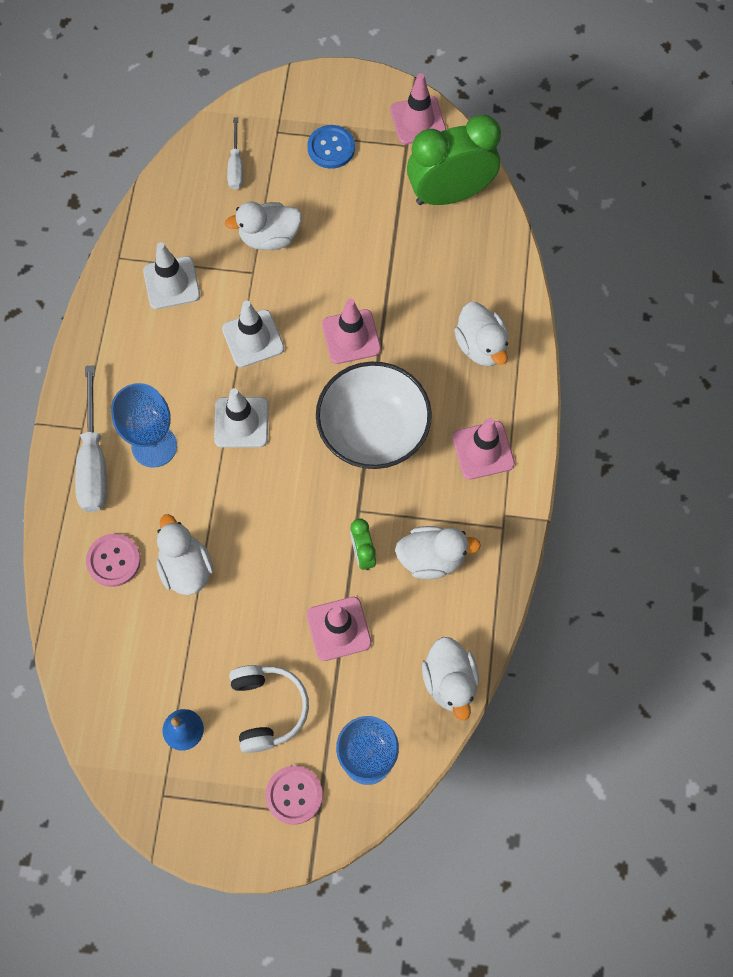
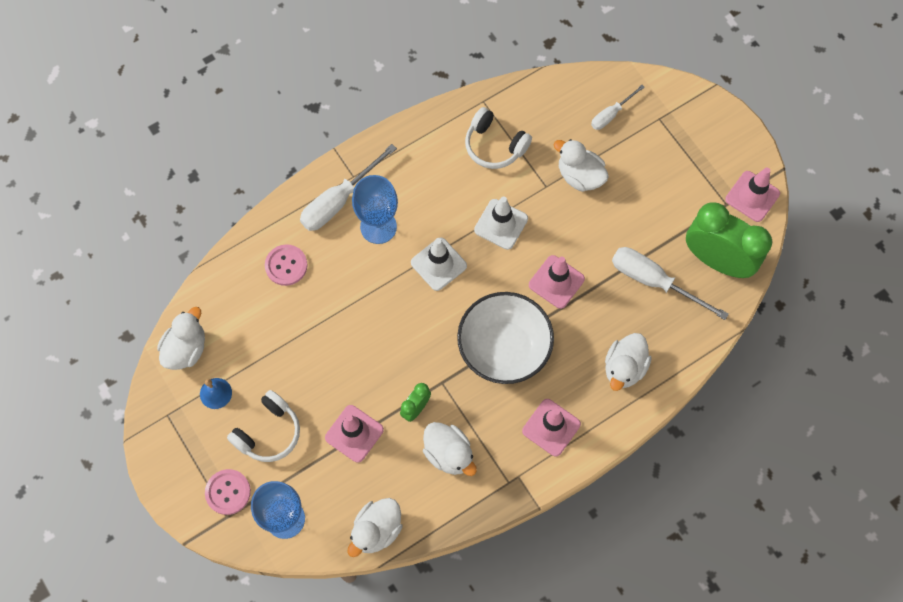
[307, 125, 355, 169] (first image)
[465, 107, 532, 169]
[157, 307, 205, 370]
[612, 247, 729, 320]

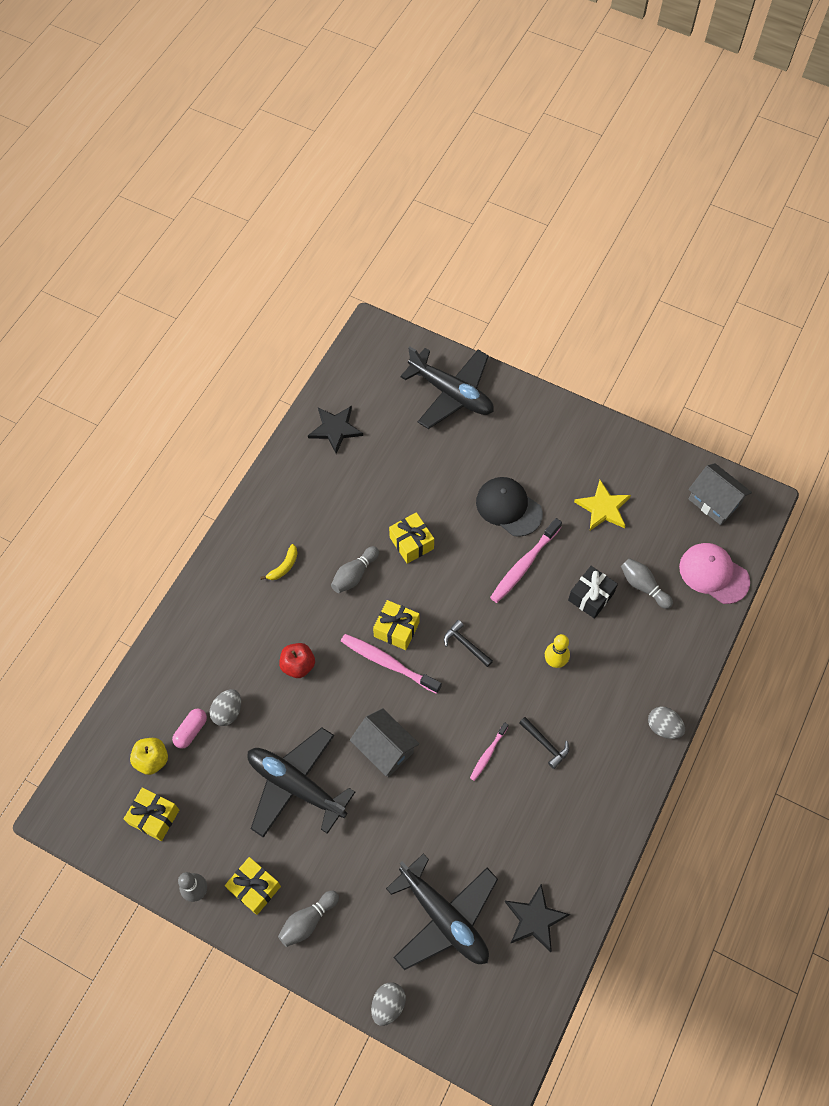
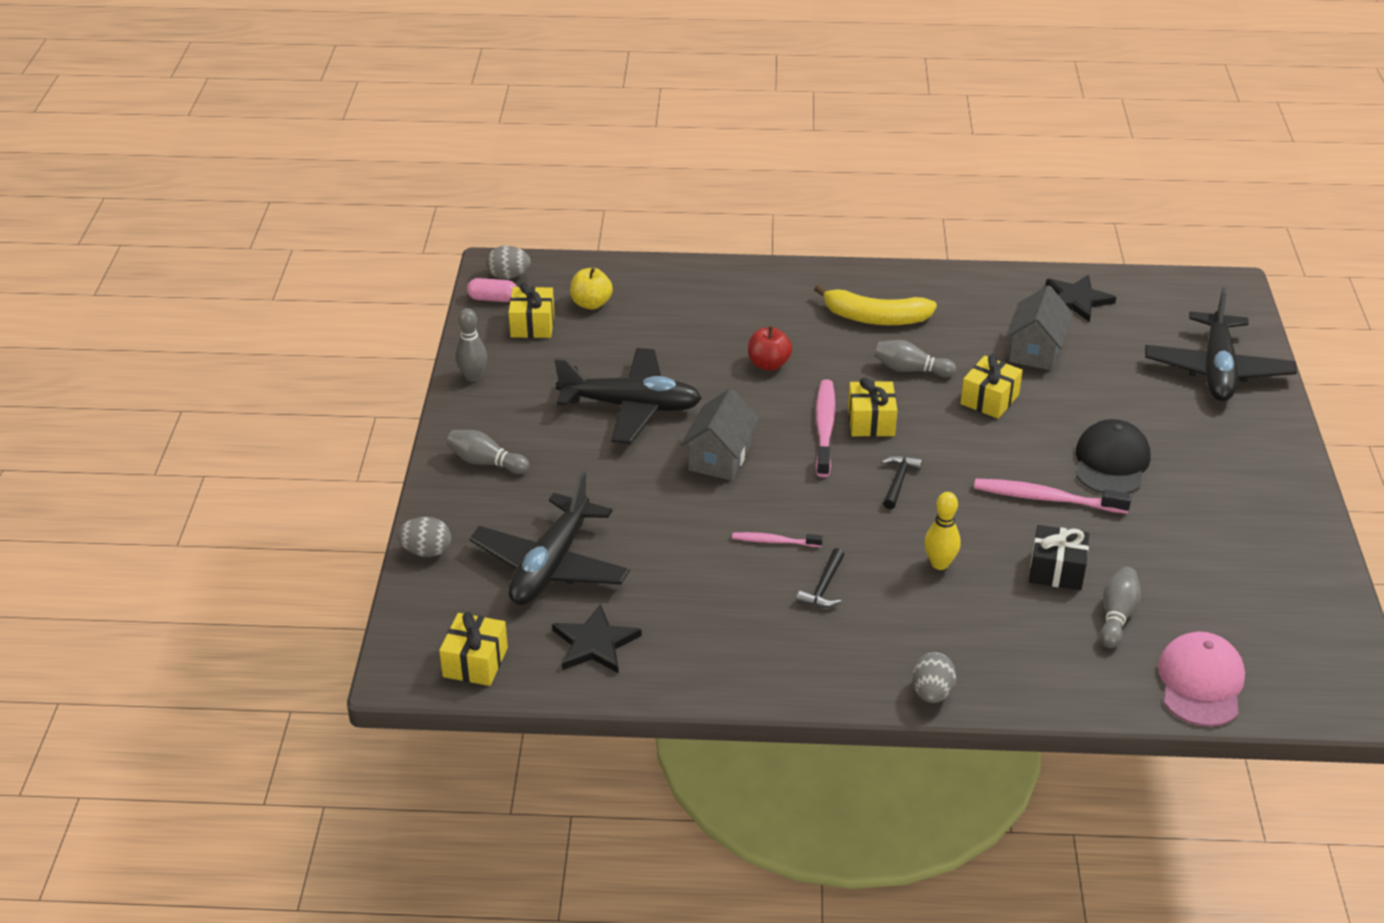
[1006, 285, 1073, 370]
[574, 480, 631, 530] (first image)
[814, 284, 937, 325]
[486, 246, 530, 279]
[467, 278, 517, 302]
[554, 348, 702, 444]
[439, 612, 508, 686]

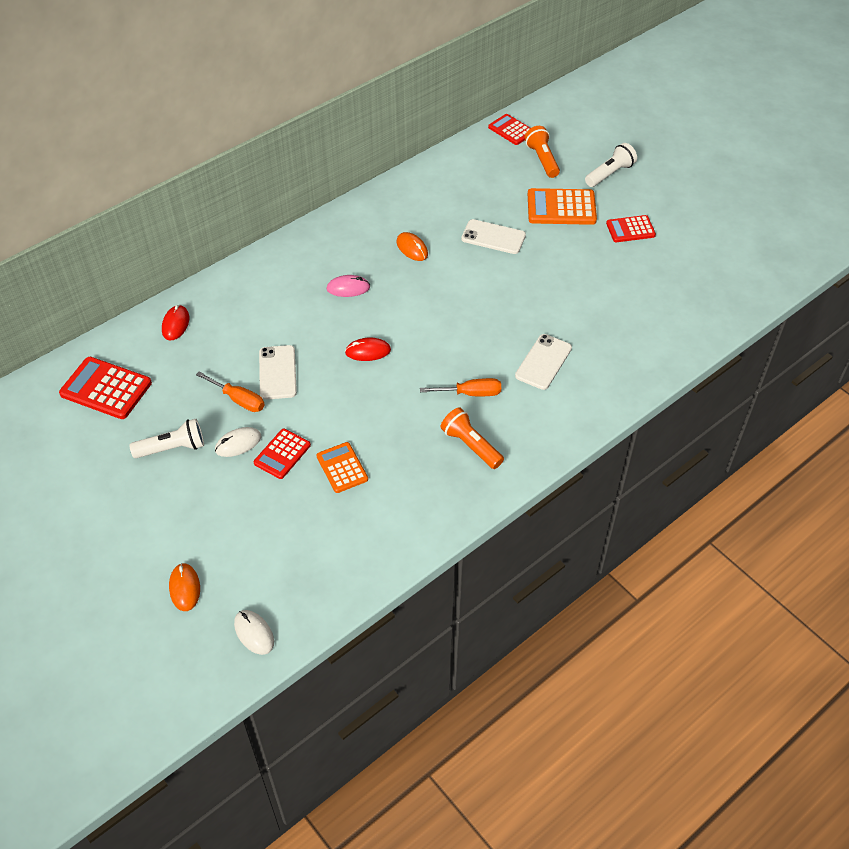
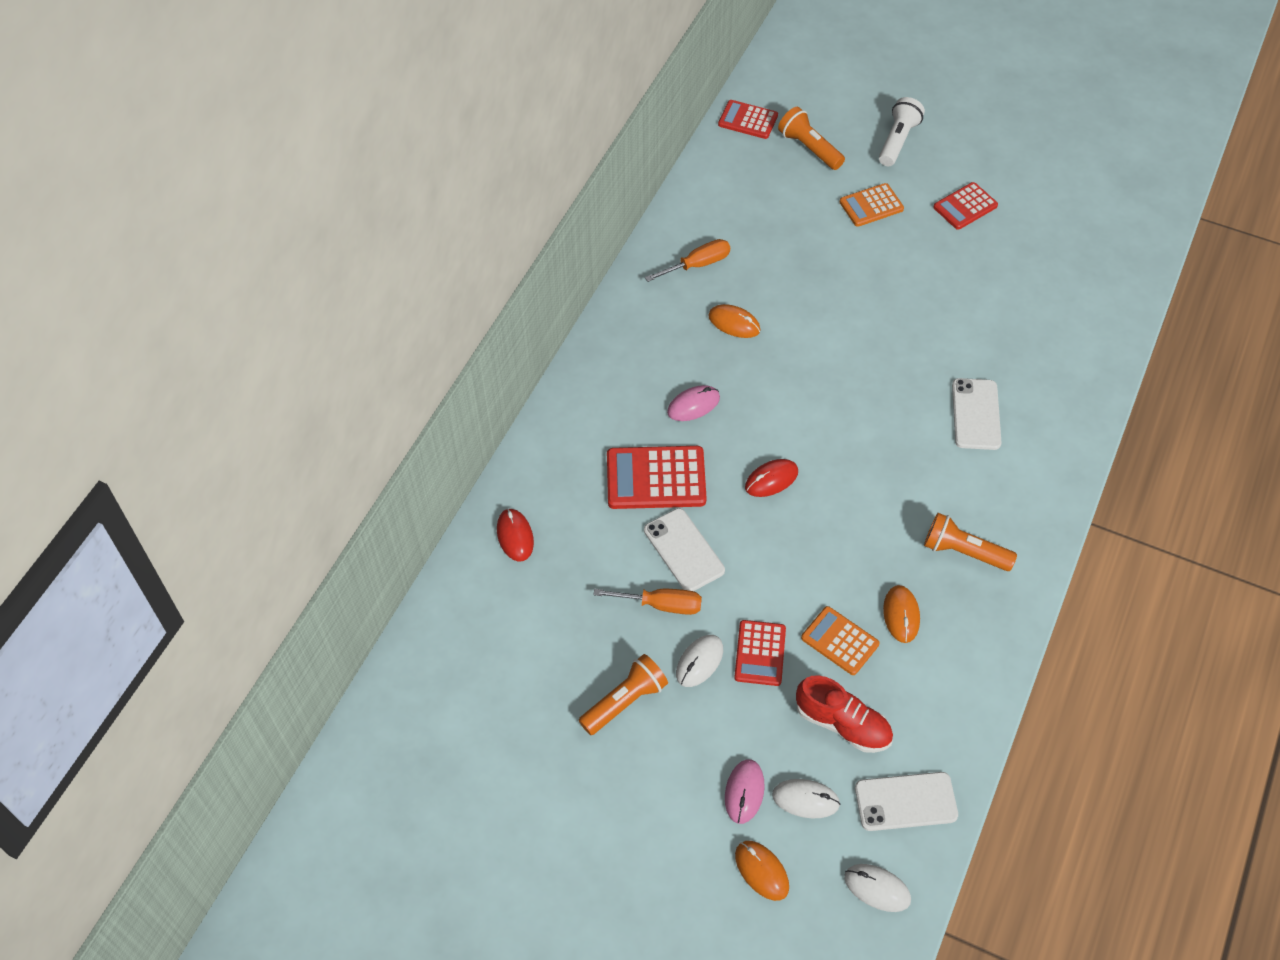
[839, 183, 904, 227]
[855, 772, 958, 831]
[607, 446, 707, 509]
[645, 239, 730, 282]
[579, 654, 668, 735]
[883, 585, 920, 643]
[796, 675, 893, 753]
[725, 759, 765, 824]
[772, 779, 840, 818]

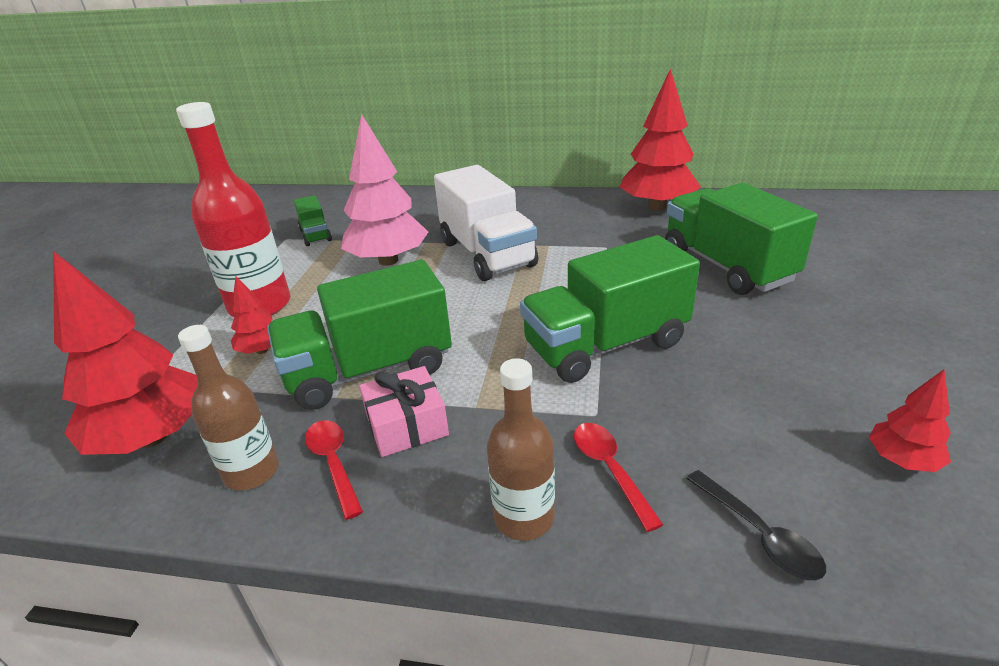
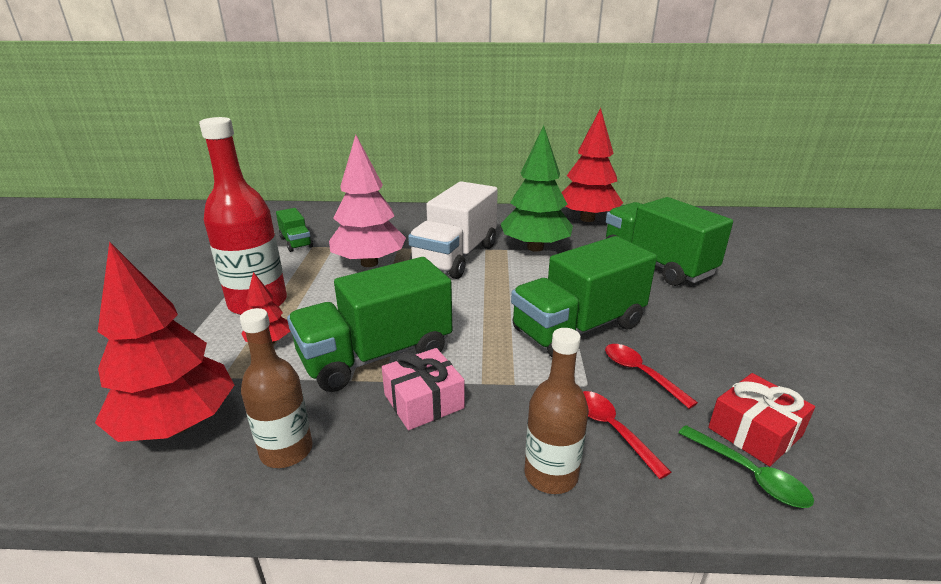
[408, 181, 498, 279]
[869, 369, 951, 472] (first image)
[605, 344, 698, 409]
[678, 425, 814, 508]
[501, 125, 573, 252]
[708, 373, 815, 467]

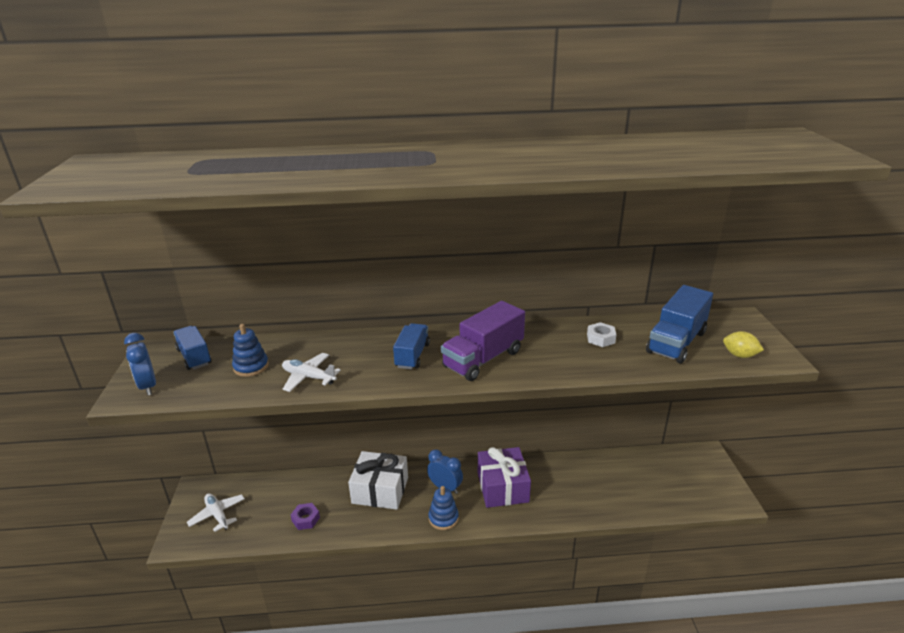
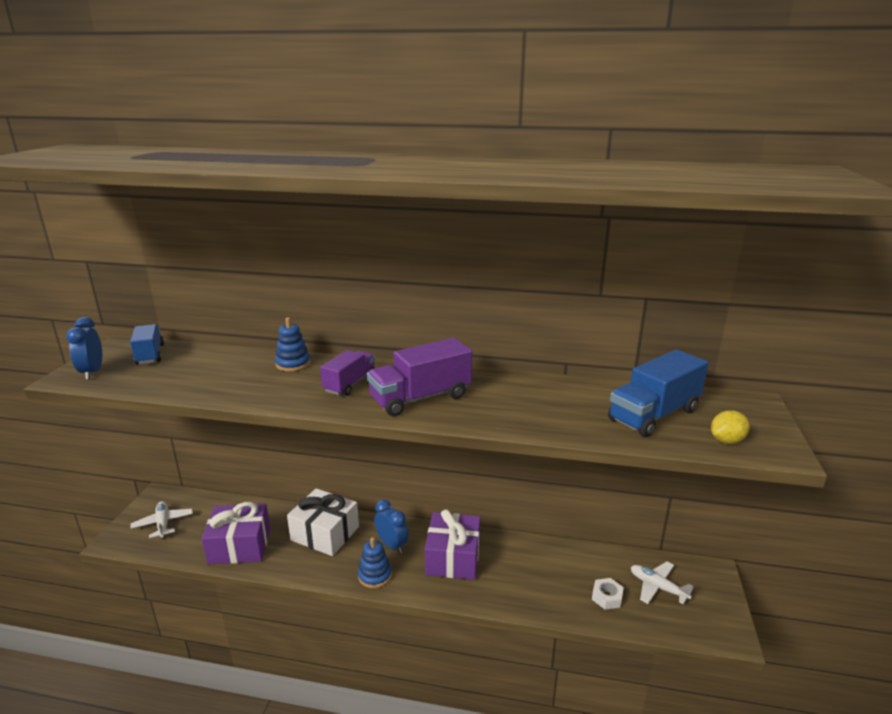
[592, 578, 624, 610]
[320, 350, 375, 396]
[275, 317, 311, 371]
[711, 410, 750, 444]
[631, 561, 694, 604]
[201, 502, 270, 564]

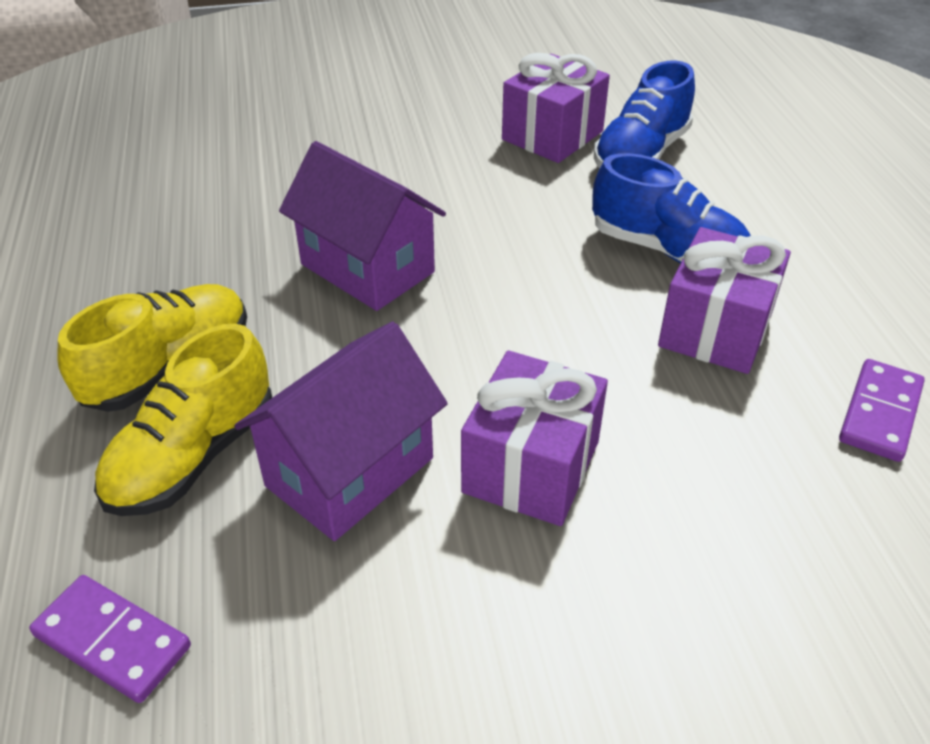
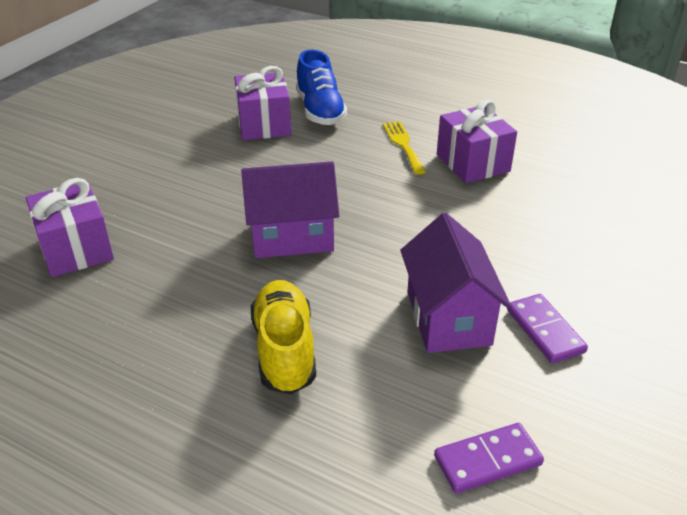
[383, 121, 426, 175]
[94, 323, 272, 516] (first image)
[26, 178, 114, 277]
[507, 294, 588, 363]

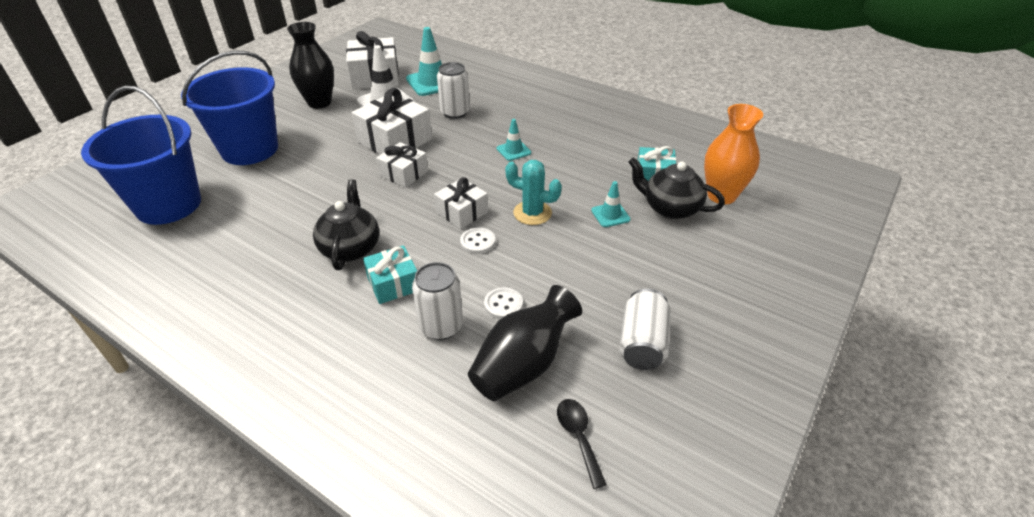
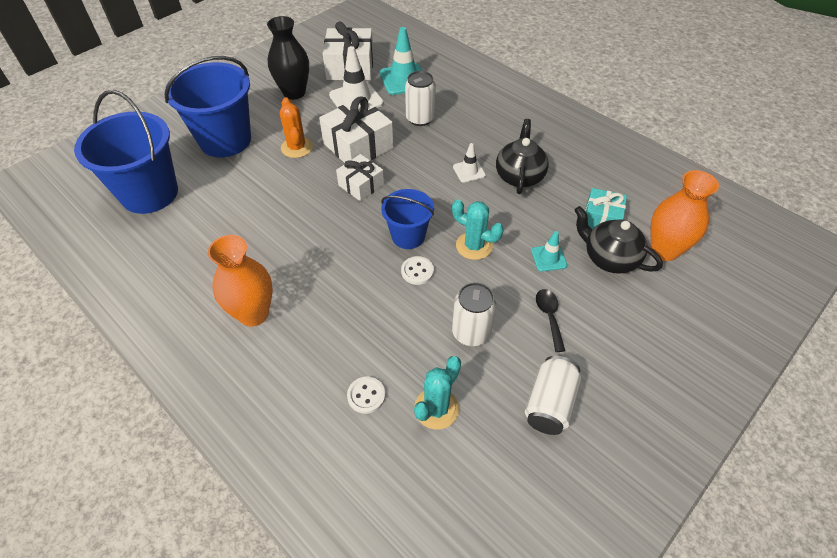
[453, 143, 486, 183]
[381, 189, 434, 249]
[496, 119, 549, 194]
[363, 245, 417, 304] (first image)
[452, 282, 496, 346]
[414, 356, 461, 429]
[347, 377, 385, 414]
[536, 289, 565, 352]
[280, 97, 313, 158]
[208, 235, 273, 326]

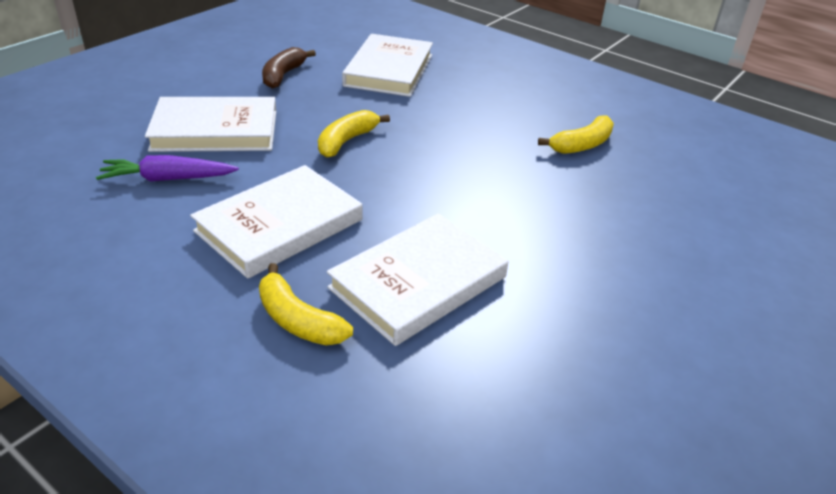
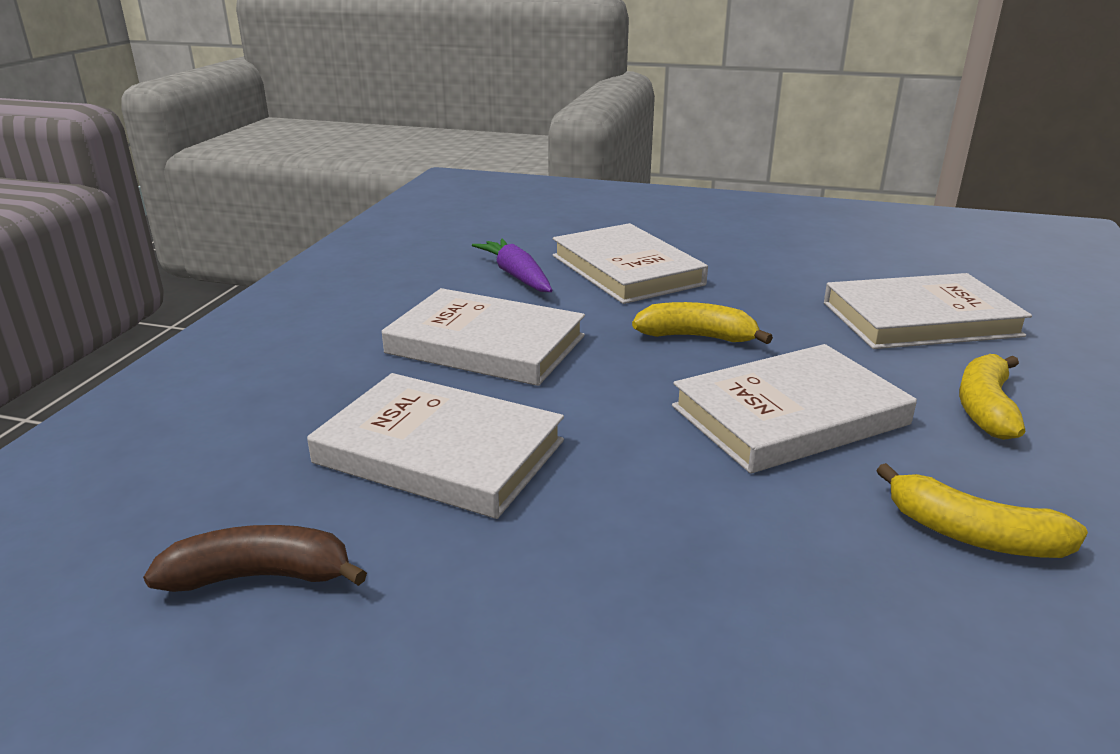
[143, 525, 367, 592]
[959, 354, 1026, 440]
[672, 344, 917, 474]

